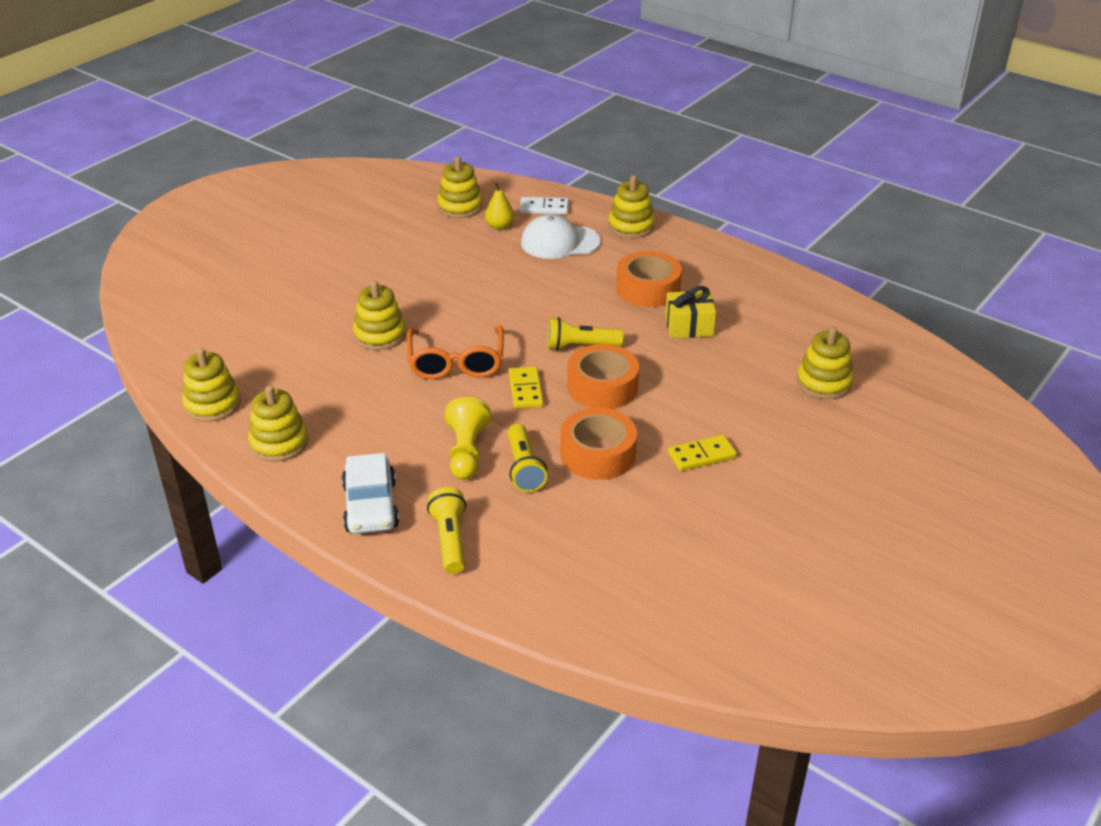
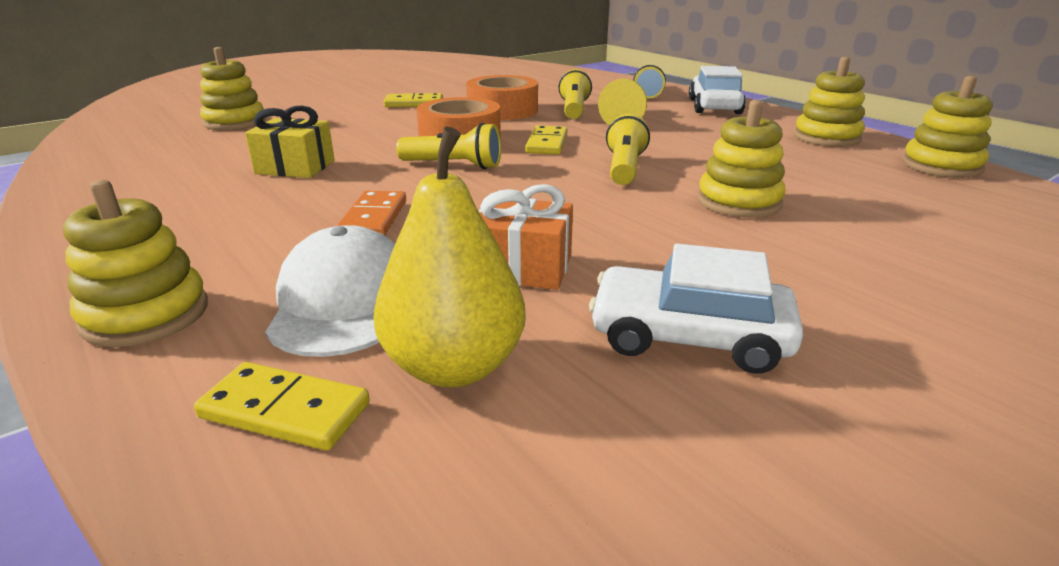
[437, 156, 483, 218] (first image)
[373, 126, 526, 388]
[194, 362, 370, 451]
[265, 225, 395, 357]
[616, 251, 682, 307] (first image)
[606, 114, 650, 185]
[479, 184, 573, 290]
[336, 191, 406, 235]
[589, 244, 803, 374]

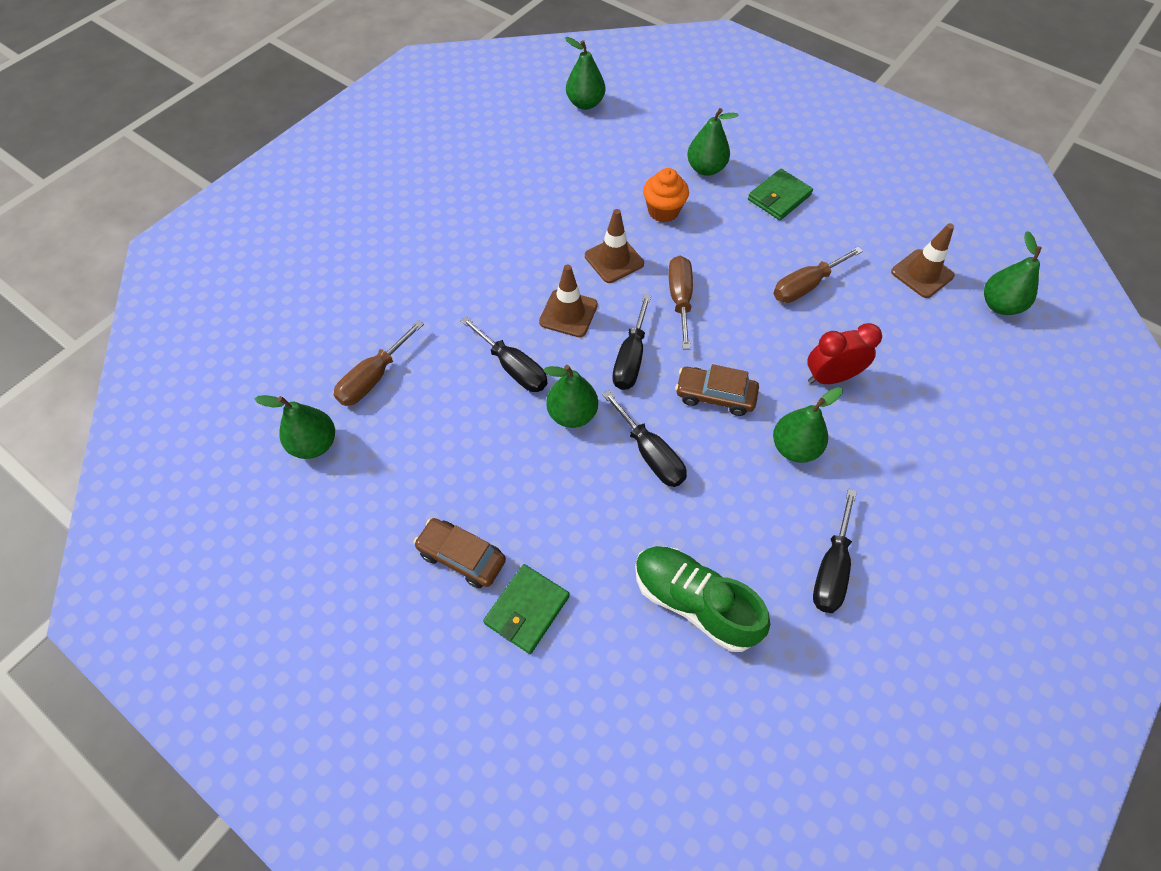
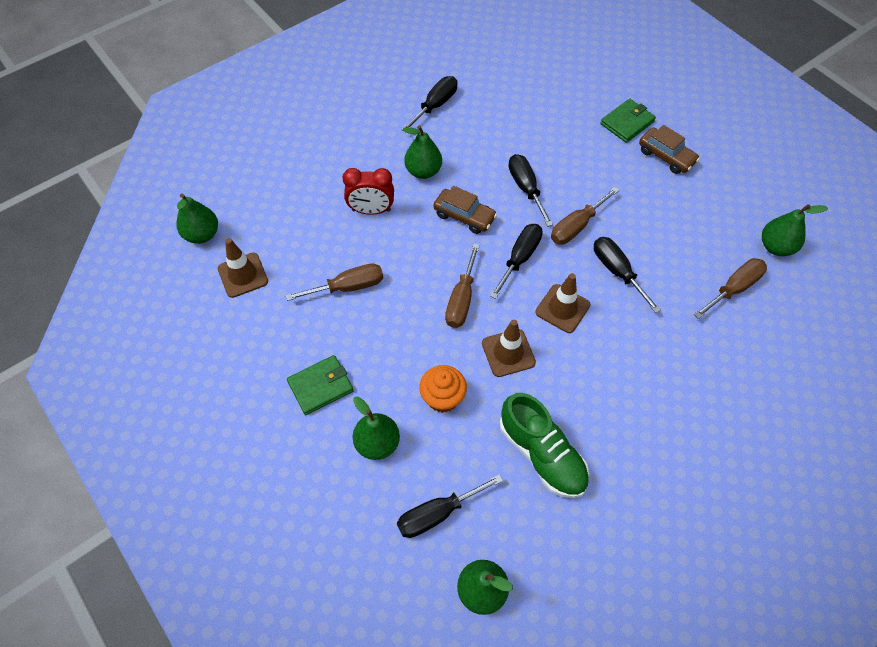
[551, 187, 620, 244]
[500, 393, 589, 498]
[397, 474, 503, 538]

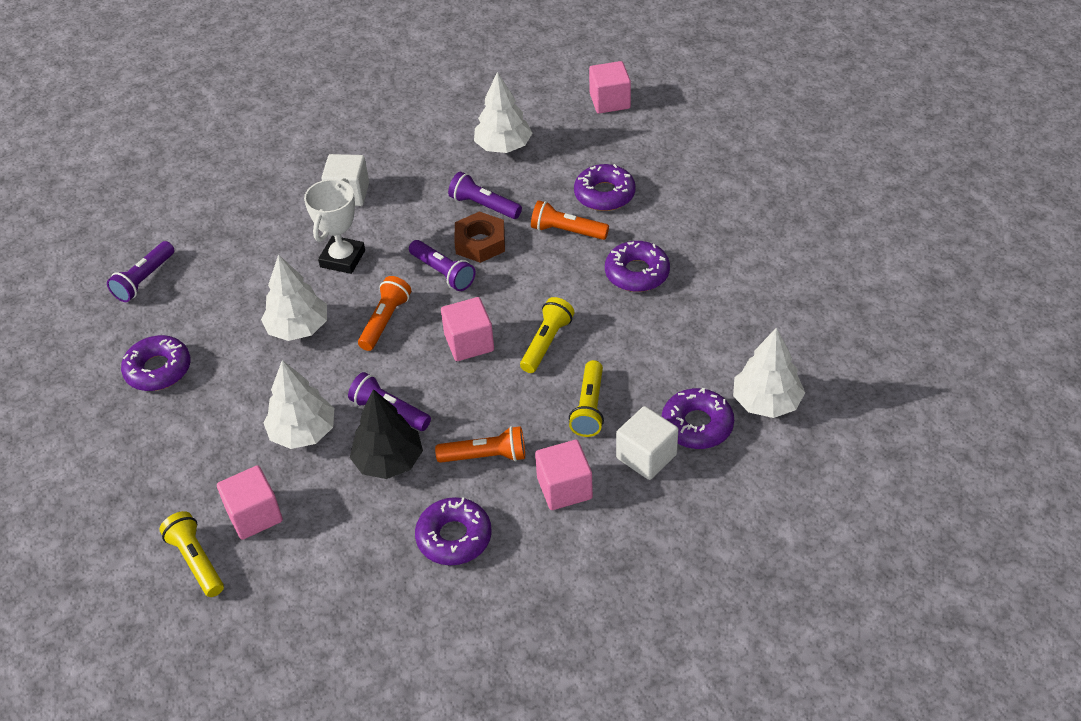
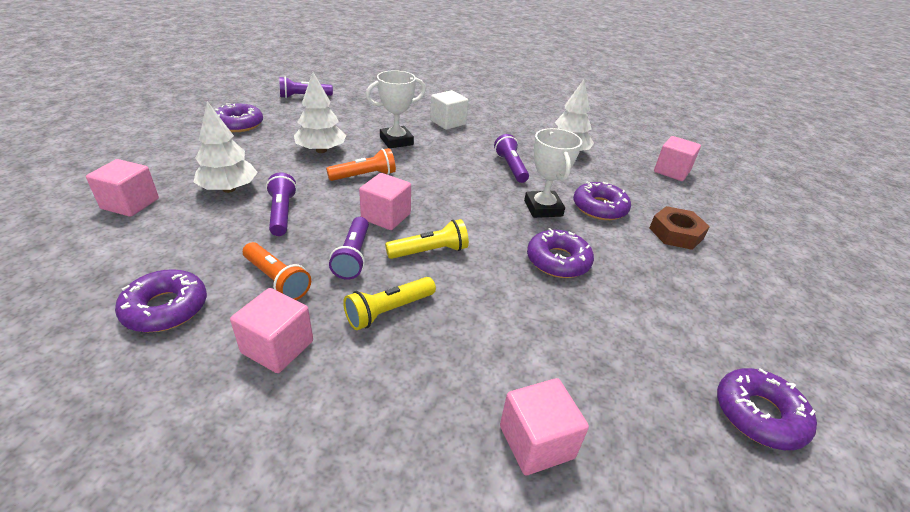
[524, 128, 582, 218]
[649, 206, 710, 250]
[329, 217, 369, 280]
[500, 378, 589, 475]
[717, 368, 817, 450]
[350, 389, 423, 479] (first image)
[616, 406, 678, 480] (first image)
[159, 511, 224, 597] (first image)

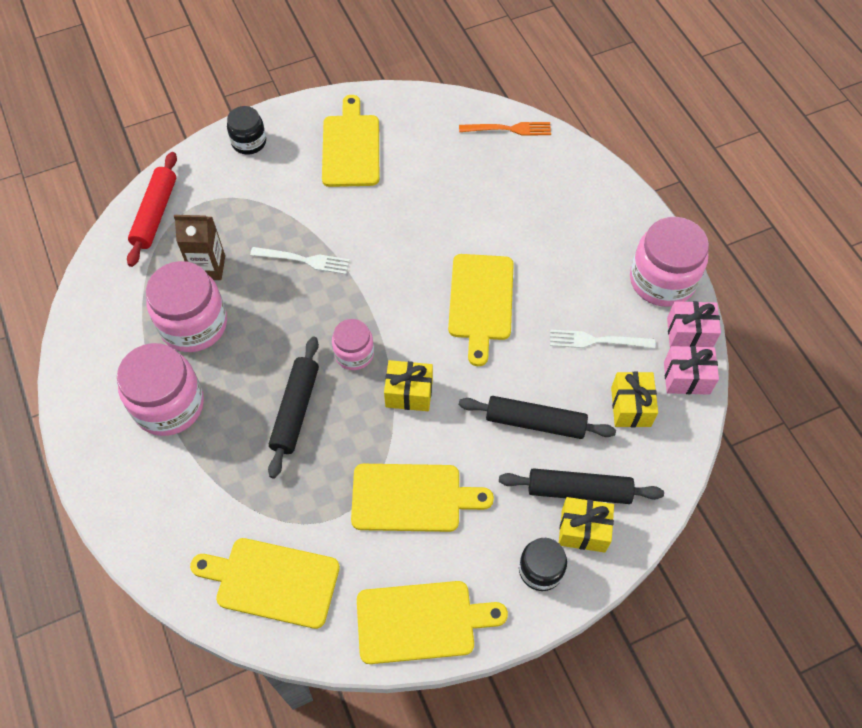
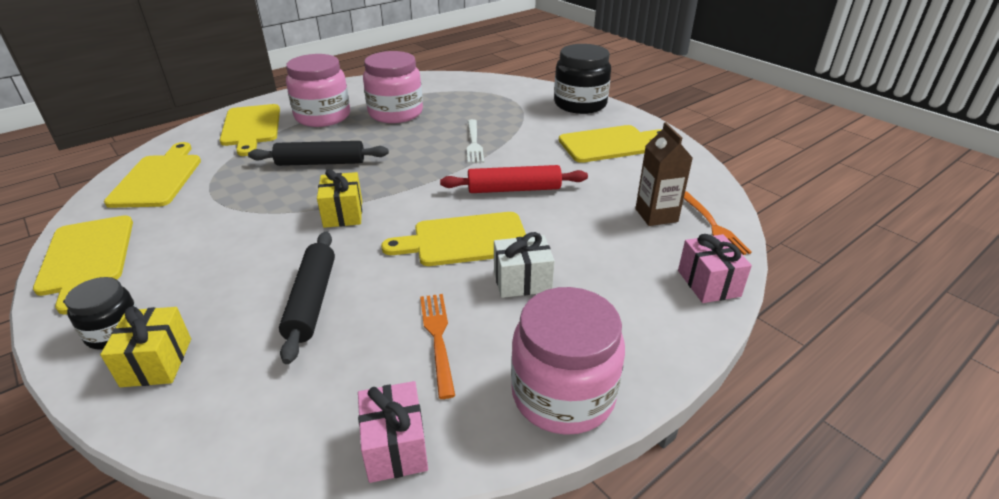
[554, 44, 611, 114]
[440, 165, 588, 193]
[635, 122, 693, 226]
[678, 234, 752, 303]
[332, 319, 374, 370] (first image)
[420, 294, 455, 399]
[611, 372, 658, 427] (first image)
[220, 104, 280, 156]
[499, 468, 664, 504] (first image)
[494, 232, 555, 298]

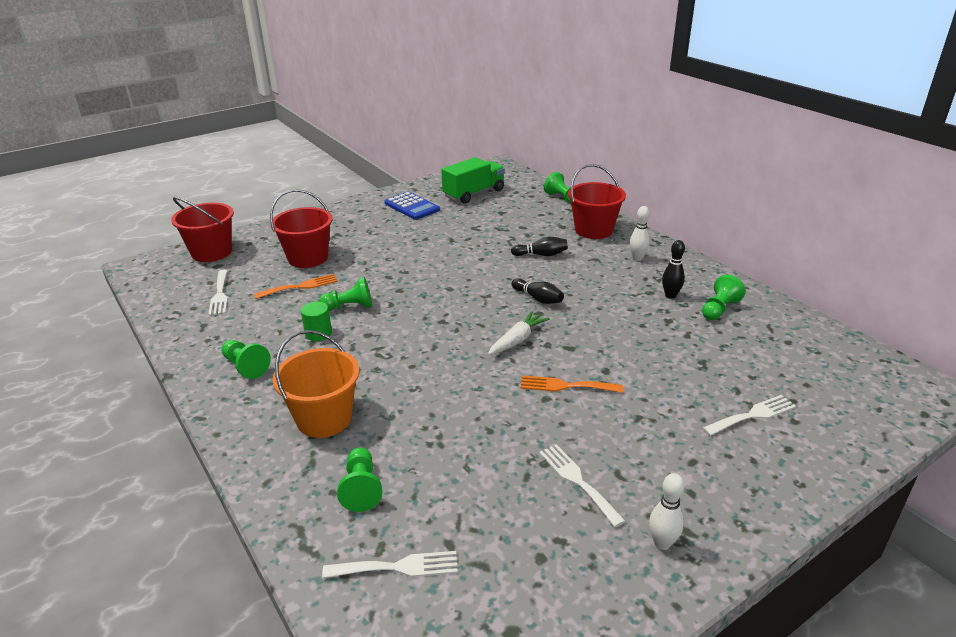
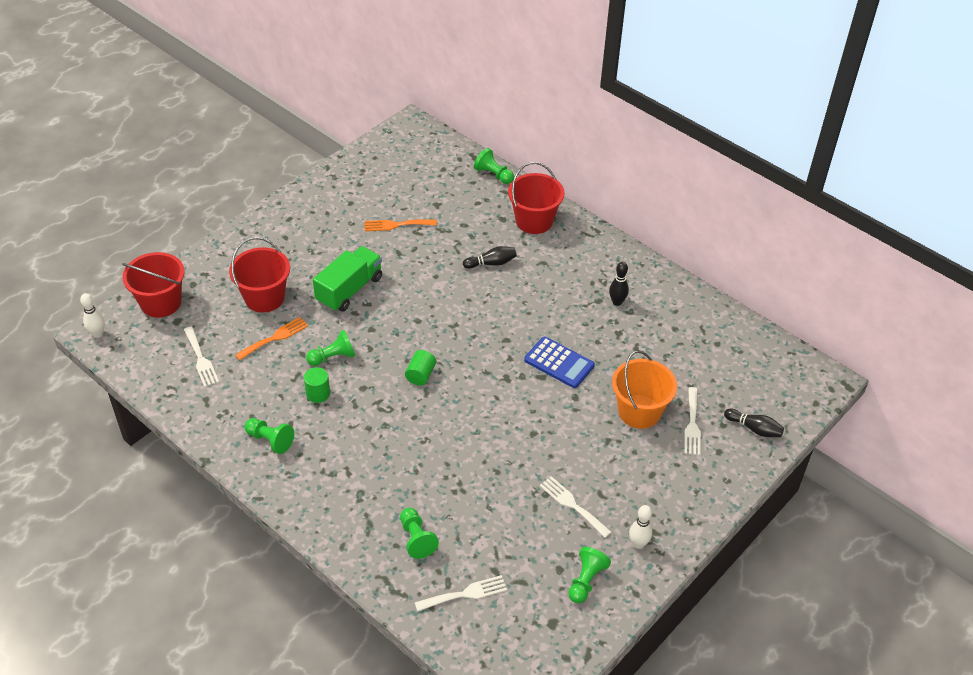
[313, 246, 382, 312]
[524, 337, 595, 388]
[80, 293, 105, 338]
[568, 547, 611, 603]
[724, 409, 784, 437]
[488, 311, 550, 355] (first image)
[612, 350, 677, 429]
[364, 219, 437, 231]
[684, 387, 701, 455]
[405, 350, 436, 386]

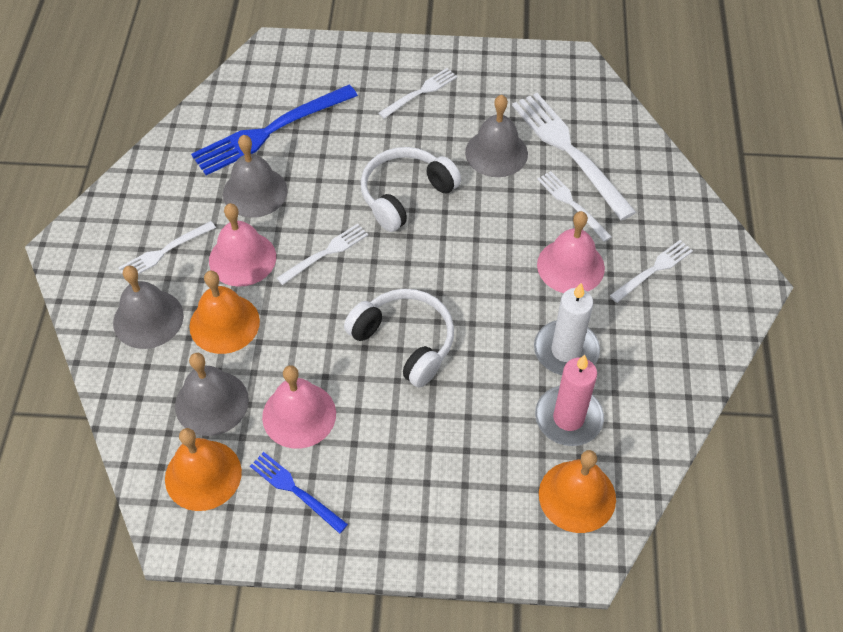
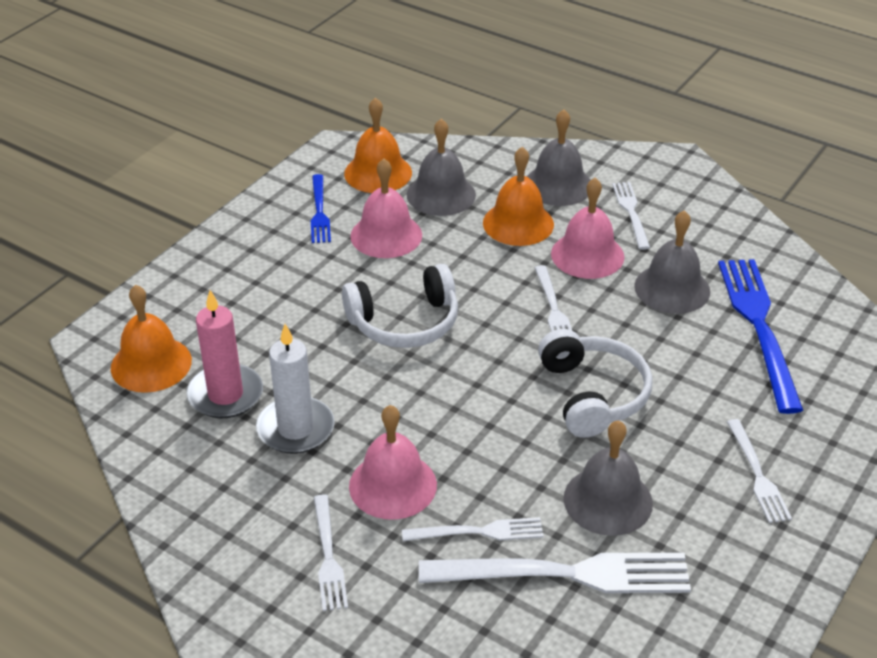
[311, 174, 331, 243]

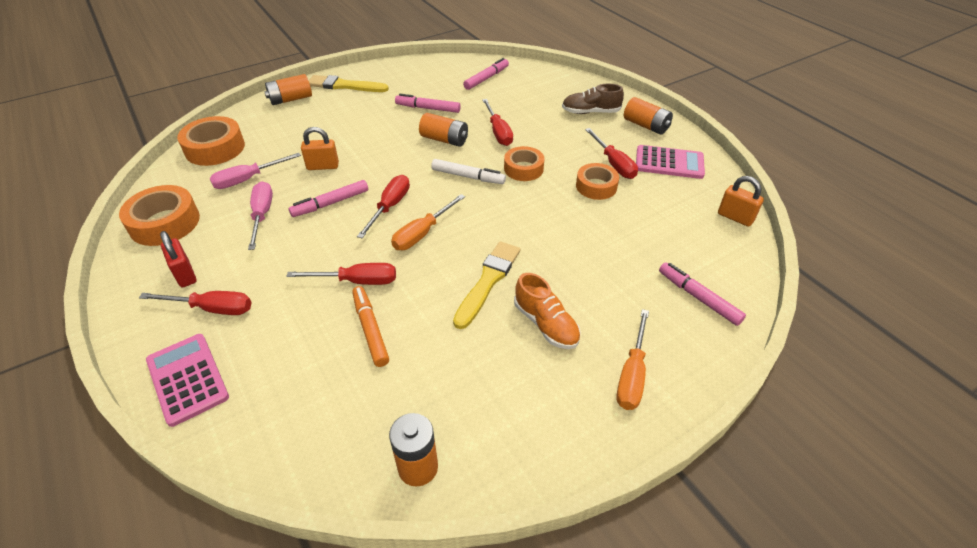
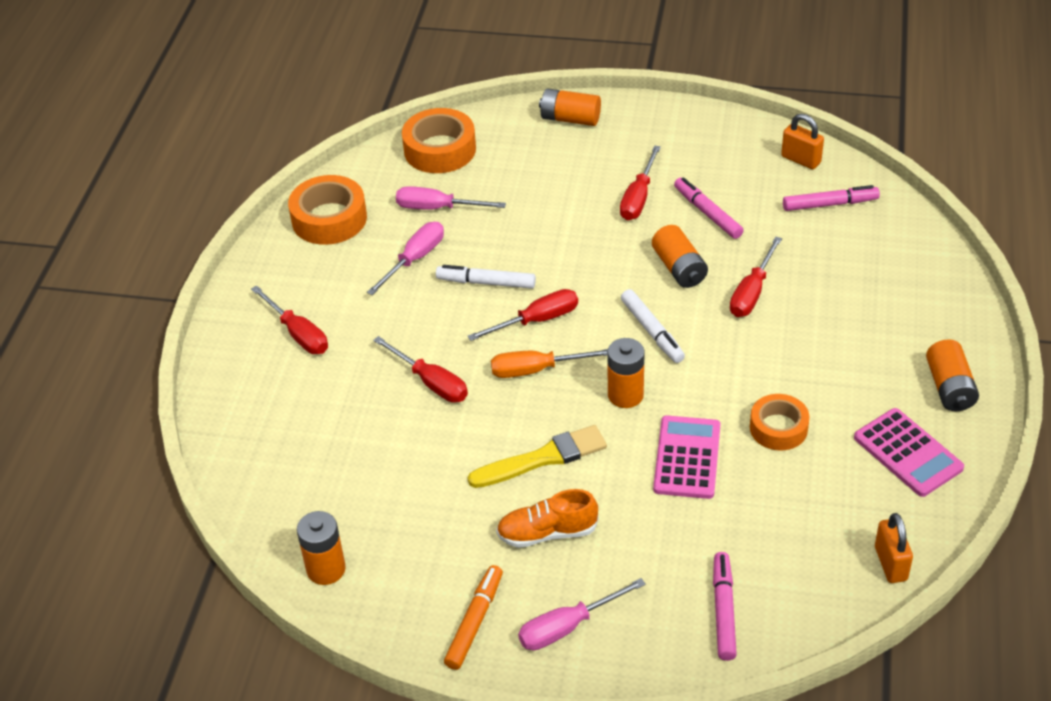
[309, 75, 389, 92] (first image)
[562, 84, 624, 114] (first image)
[781, 114, 824, 169]
[620, 145, 661, 220]
[504, 146, 544, 181] (first image)
[436, 265, 536, 289]
[160, 231, 197, 287] (first image)
[496, 489, 598, 548]
[444, 565, 503, 670]
[518, 578, 646, 651]
[653, 415, 720, 499]
[607, 338, 645, 408]

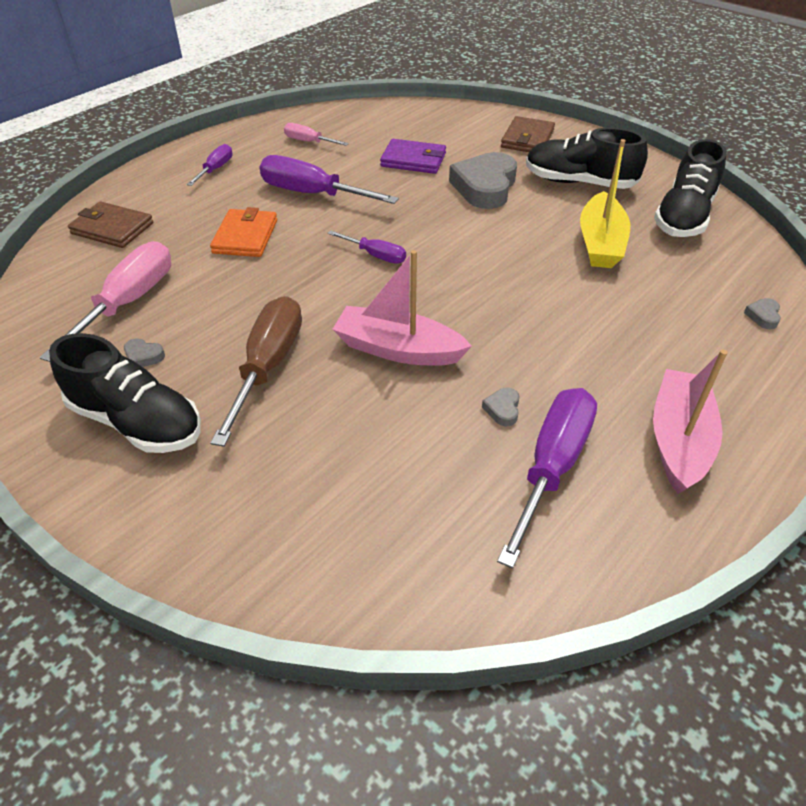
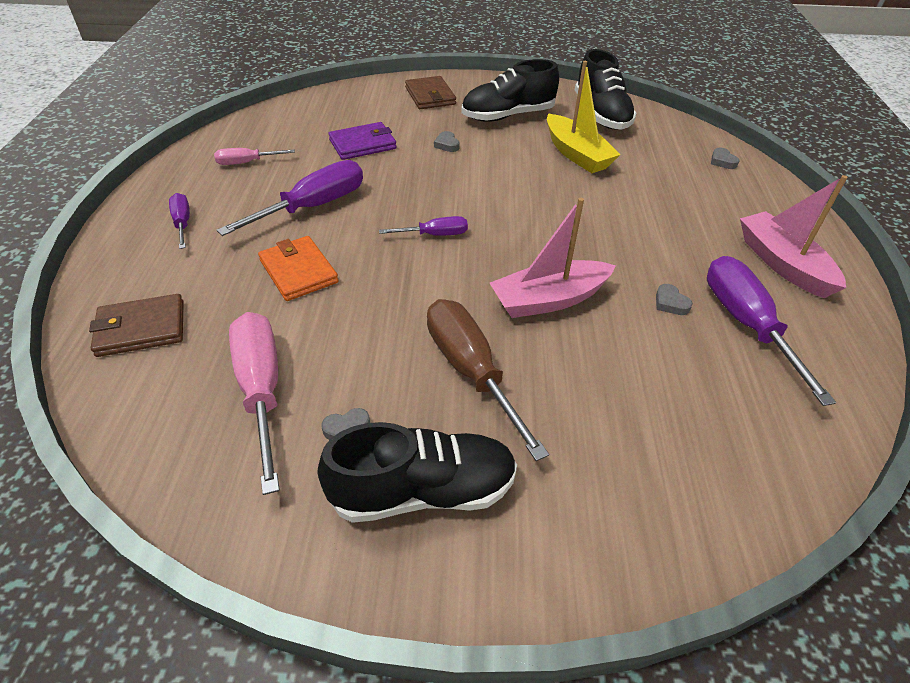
[434, 131, 460, 152]
[217, 160, 363, 236]

